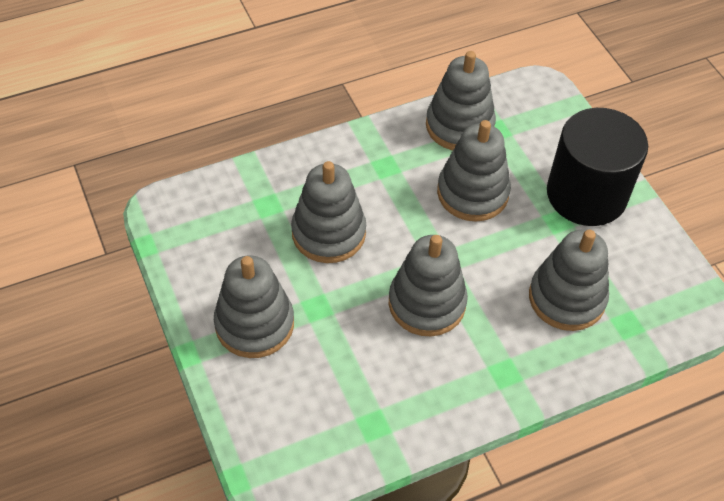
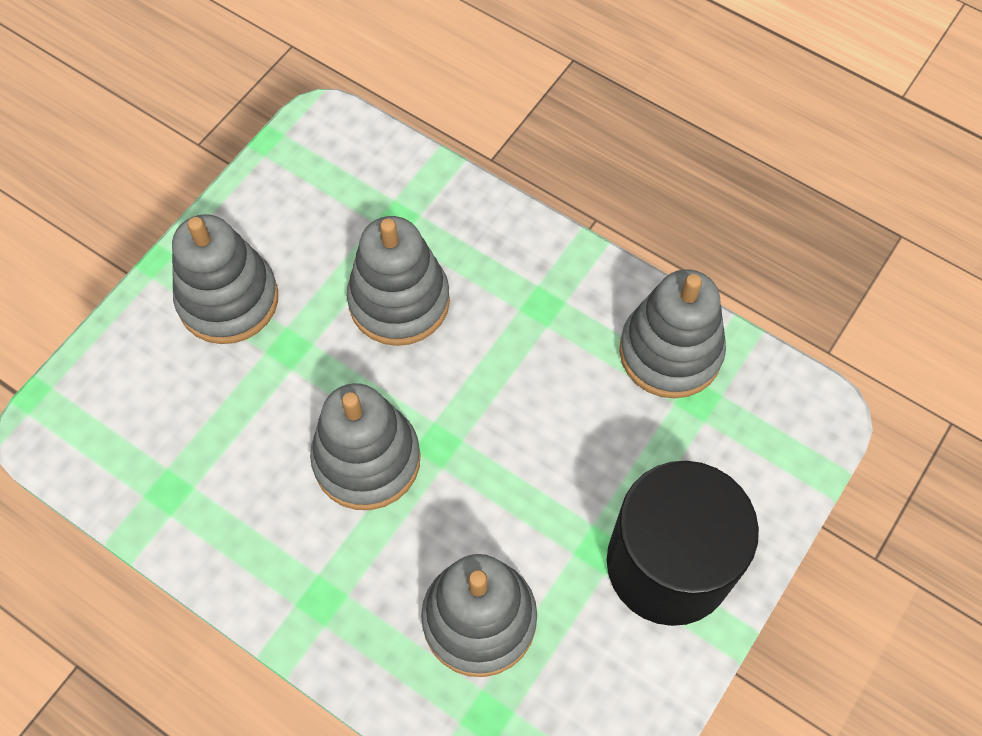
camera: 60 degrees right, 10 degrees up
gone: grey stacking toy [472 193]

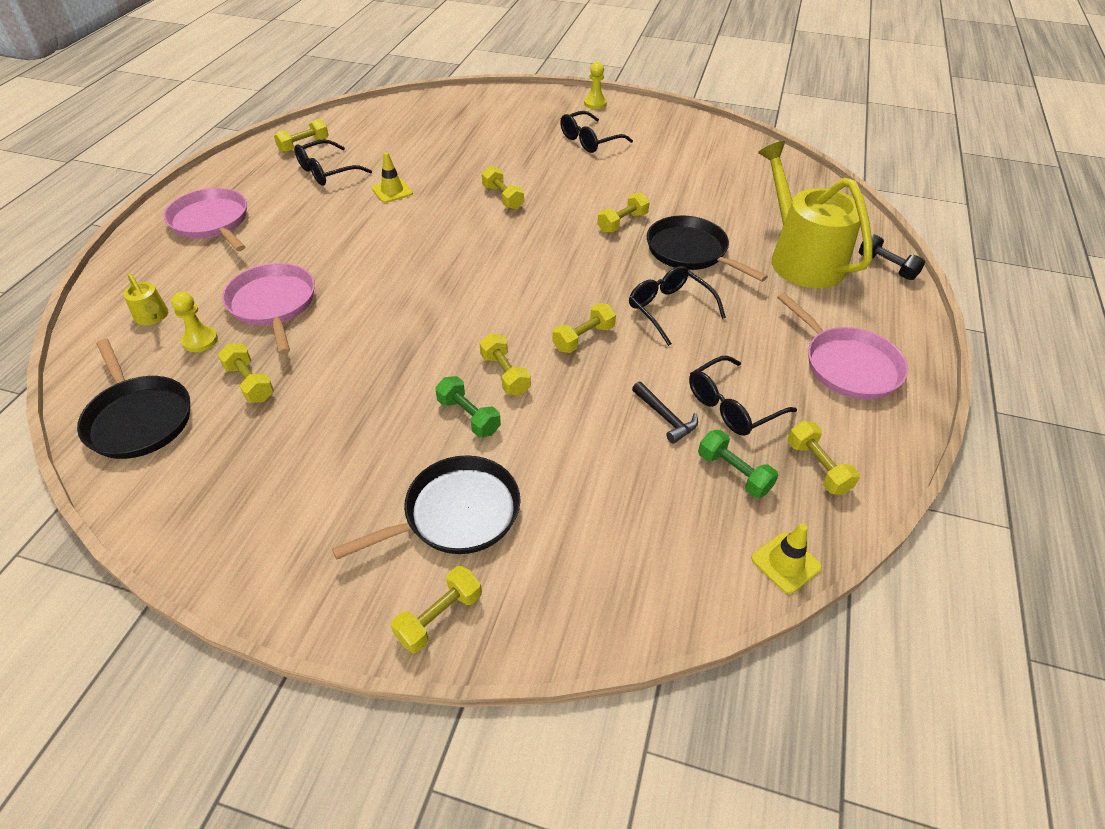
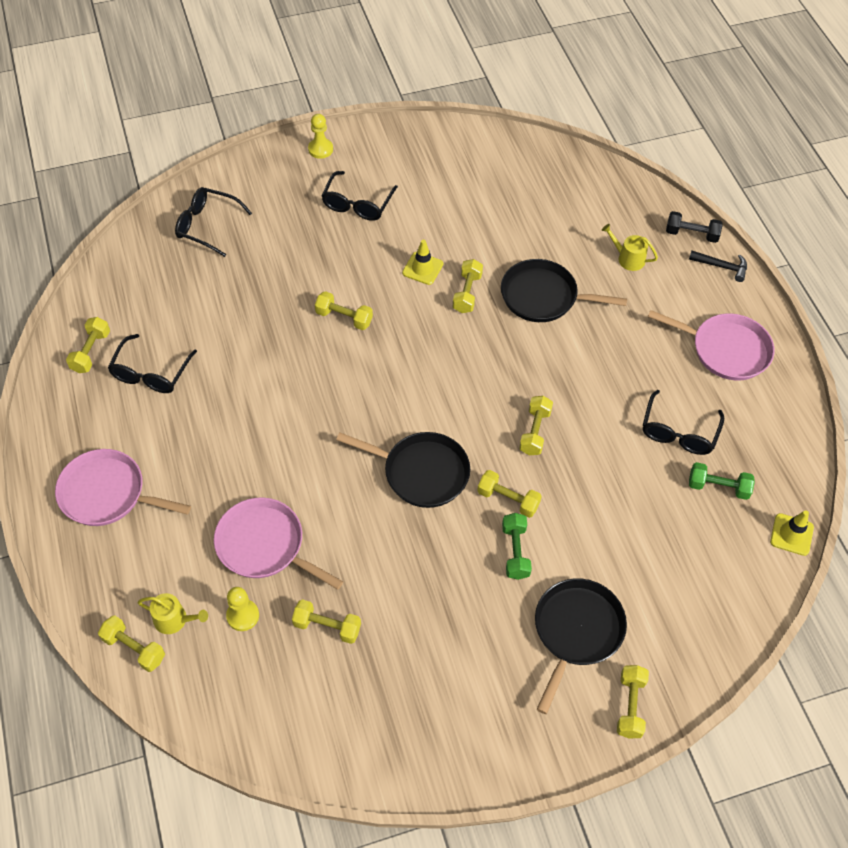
camera: 35 degrees left, 10 degrees up
shifted: yellow dumbbell [817 467] to [134 648]; black glasses [669 309] to [207 226]; black pan [139 419] to [422 472]; yellow traffic cone [392 191] to [422 268]; black hammer [665 417] to [721 267]
rotated: green dumbbell [468 416] = [515 551] 75 degrees clockwise
scaled: yellow watering can [801 258] = [628 258] x0.41

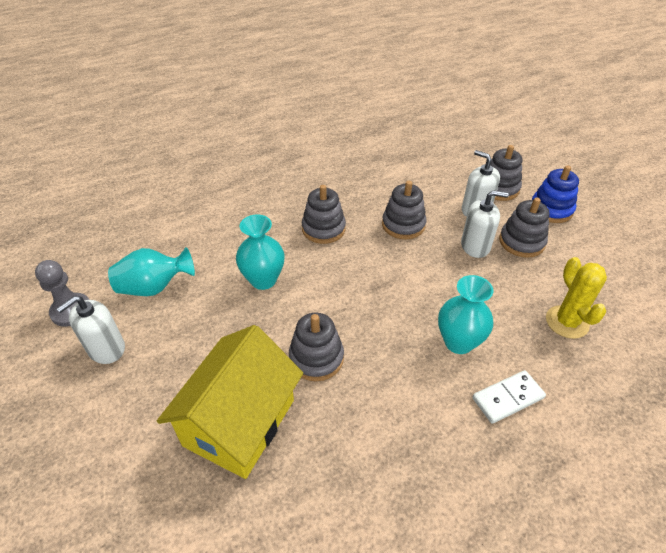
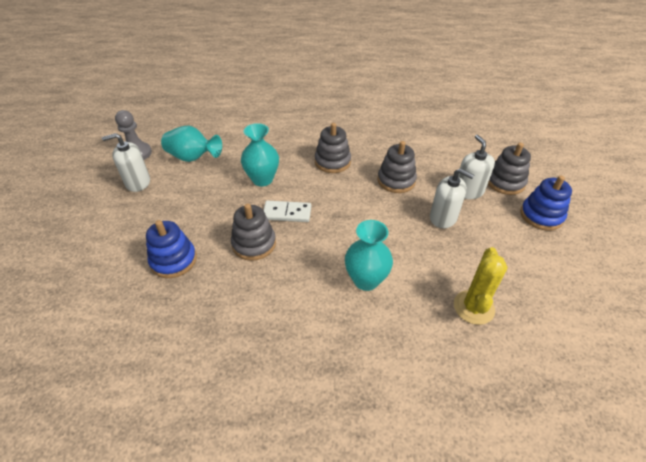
camera: 30 degrees right, 0 degrees up
gone: grey stacking toy [521 242]
shifted: white domino [507 398] to [287 213]
swapped: yellow house [240 422] to blue stacking toy [173 260]

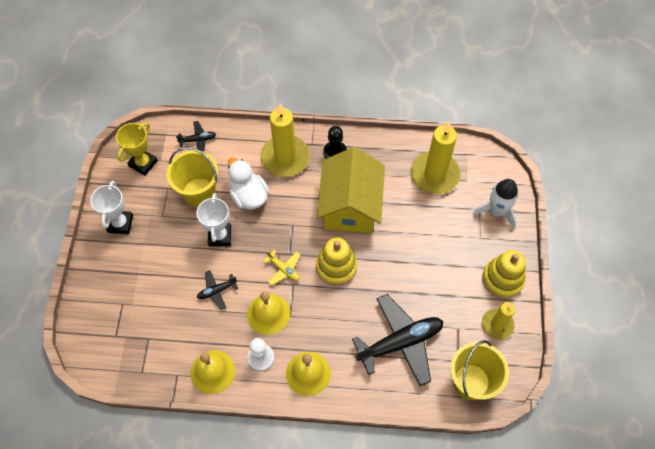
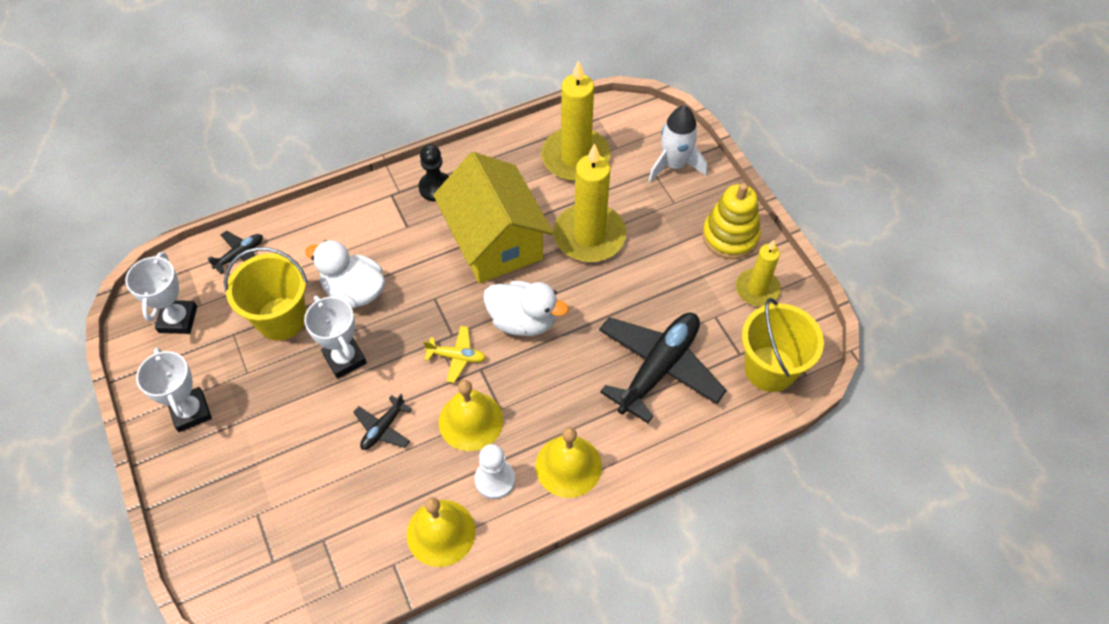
camera: 30 degrees left, 5 degrees down
shifted: yellow candle [285 158] to [589 236]
swapped: yellow stacking toy [336 267] to white duck [523 321]
repainted: yellow trophy [143 163] to white trophy [178 319]

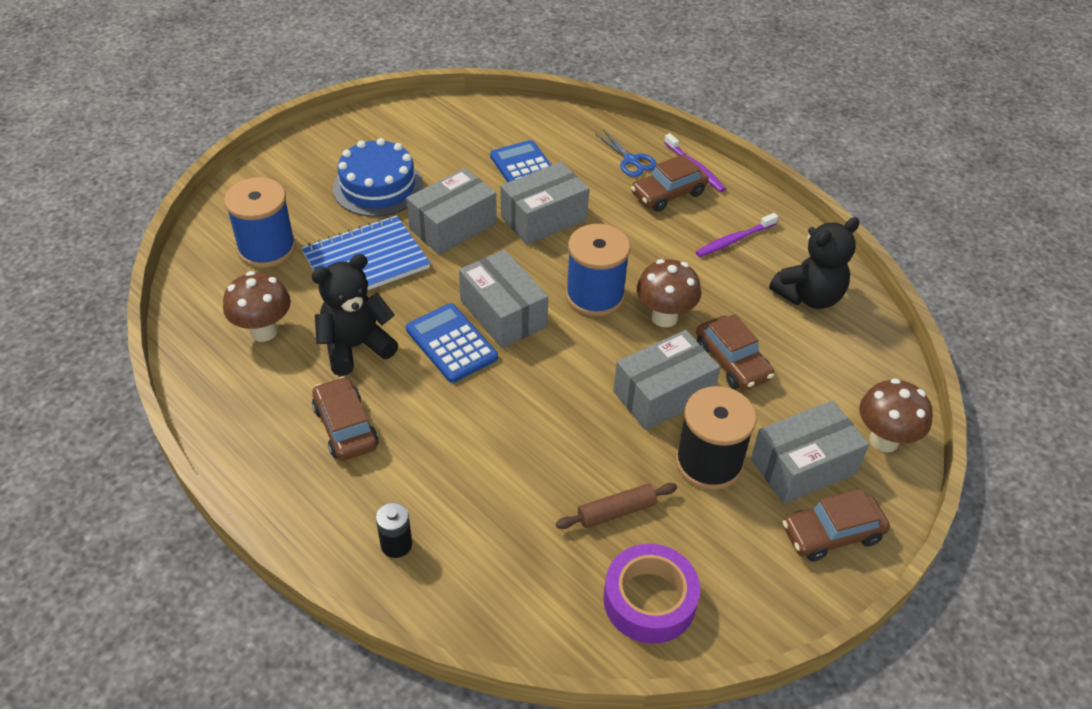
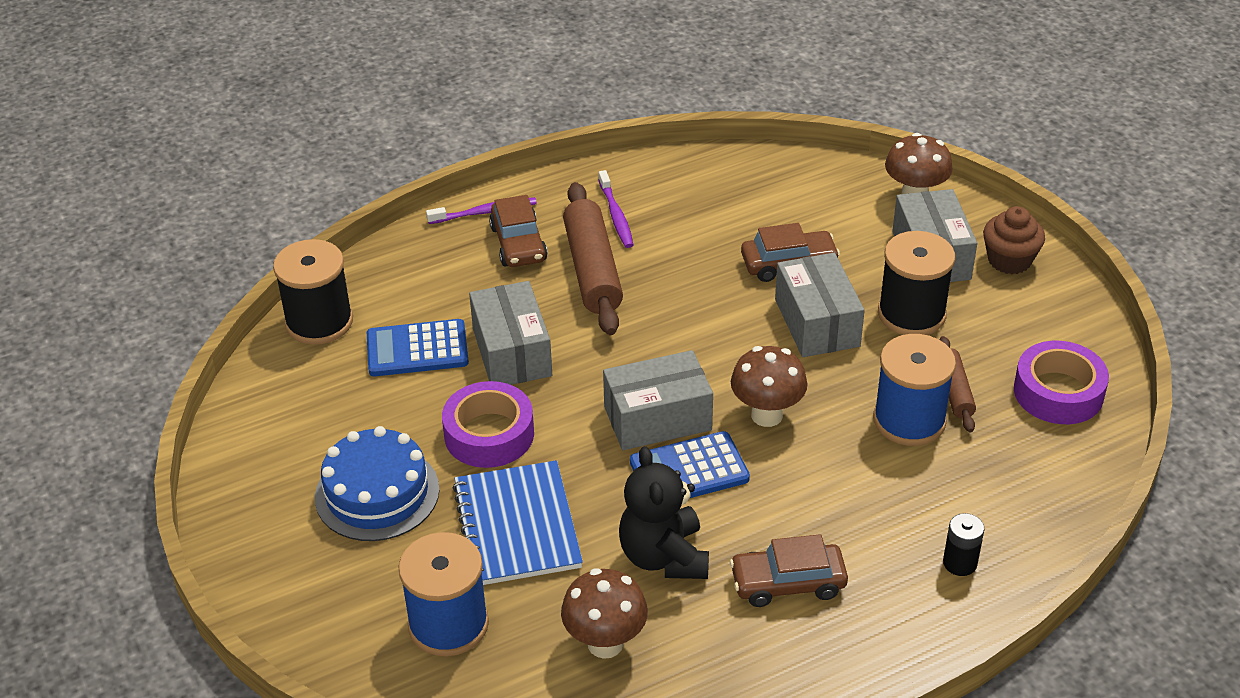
camera: 70 degrees left, 5 degrees down
gone: blue scissors [631 160]; black teddy bear [809 296]
new: black spool [319 322]; brown rolling pin [592 270]
shifted: brown mushroom [664 317] to [767 415]; blue spool [595 296] to [909 420]
swapped: grey box [453 226] to purple tape [489 434]; brown car [832 534] to brown cupcake [1009 260]

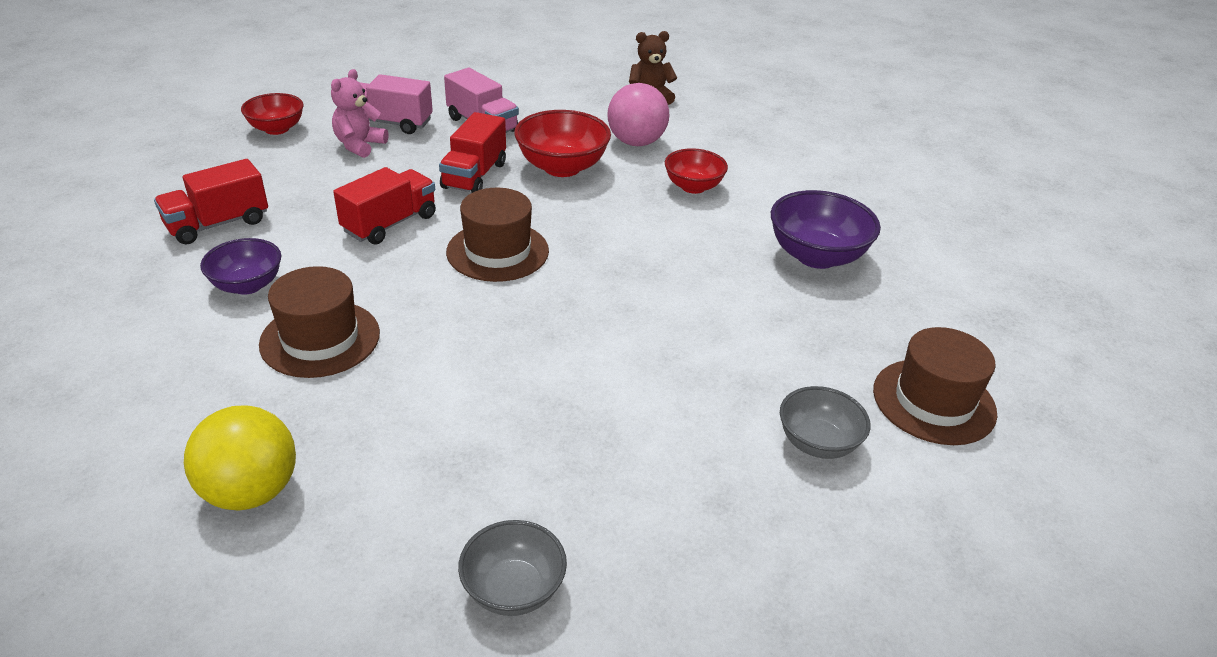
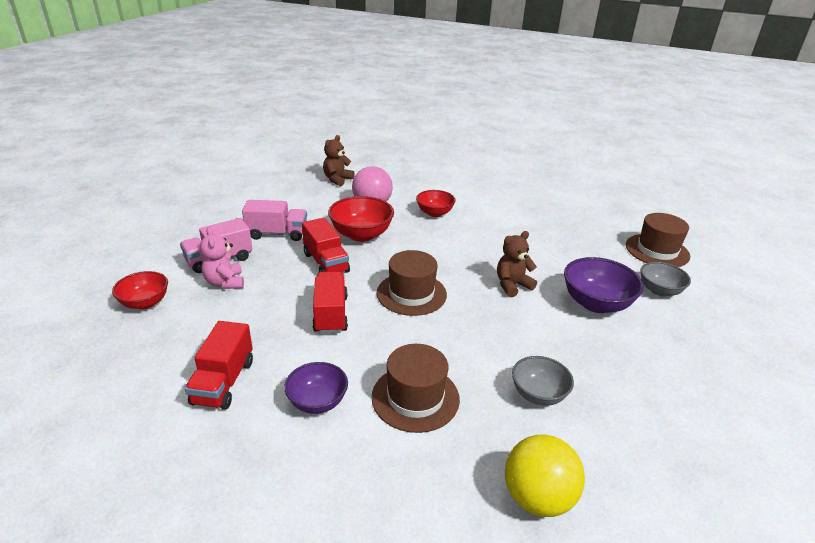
camera: 45 degrees left, 5 degrees down
new: brown teddy bear [512 285]
shifted: grey bowl [513 589] to [538 394]; purple bowl [816 256] to [596 303]

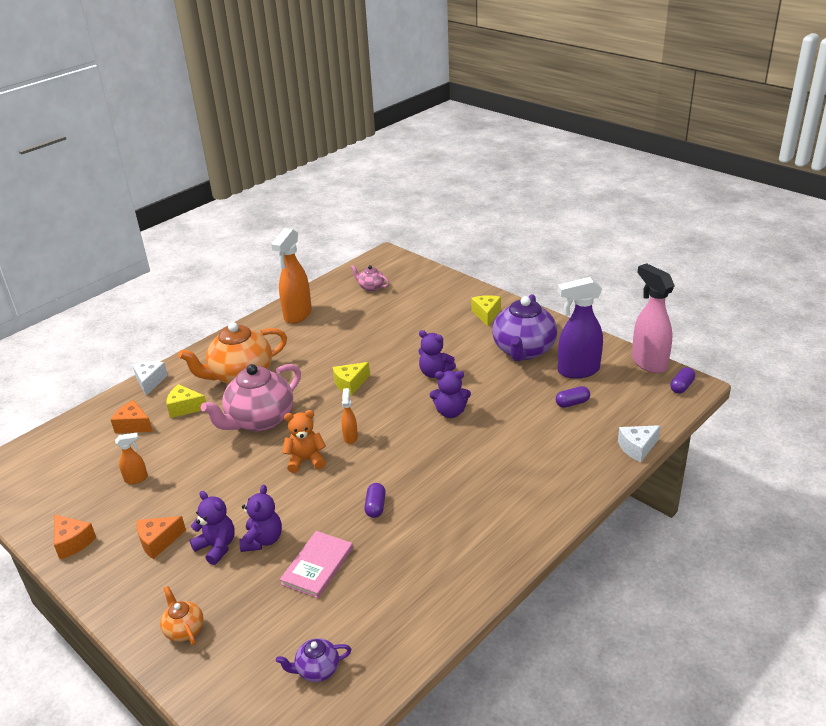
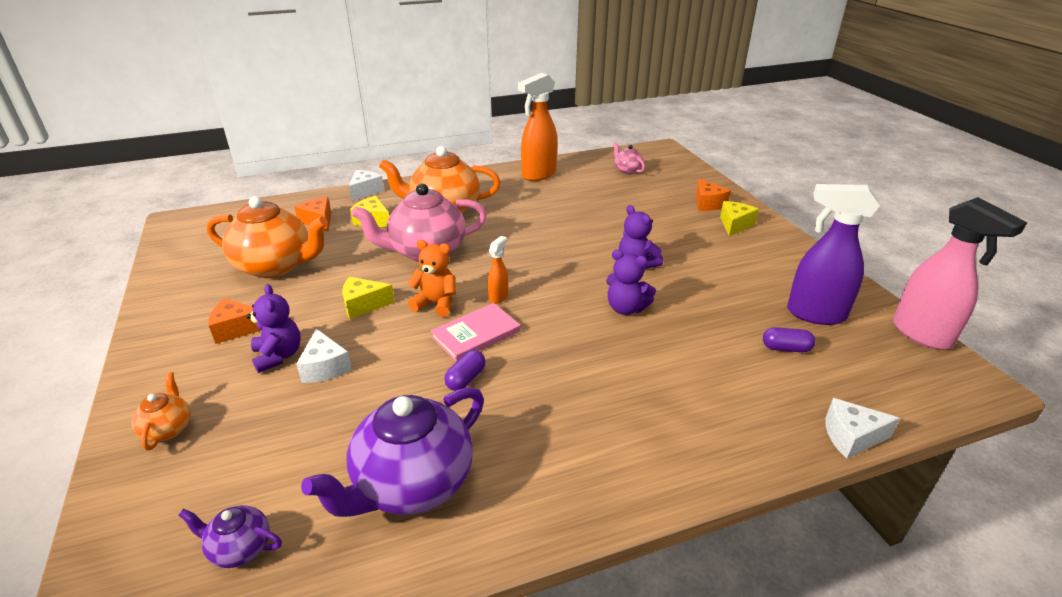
camera: 25 degrees right, 0 degrees up
gone: purple capsule [681 386]
shifted: purple teapot [523 350] to [412 484]; yellow cheese [350 384] to [363 305]; pink book [317 566] to [476 334]; orange cheese [72 542] to [708 204]
swapped: orange spray bottle [136 479] to orange teapot [276 266]; purple teddy bear [263 540] to white cheese [325 367]
rotated: pink spray bottle [648 362] = [922 335] 150 degrees clockwise

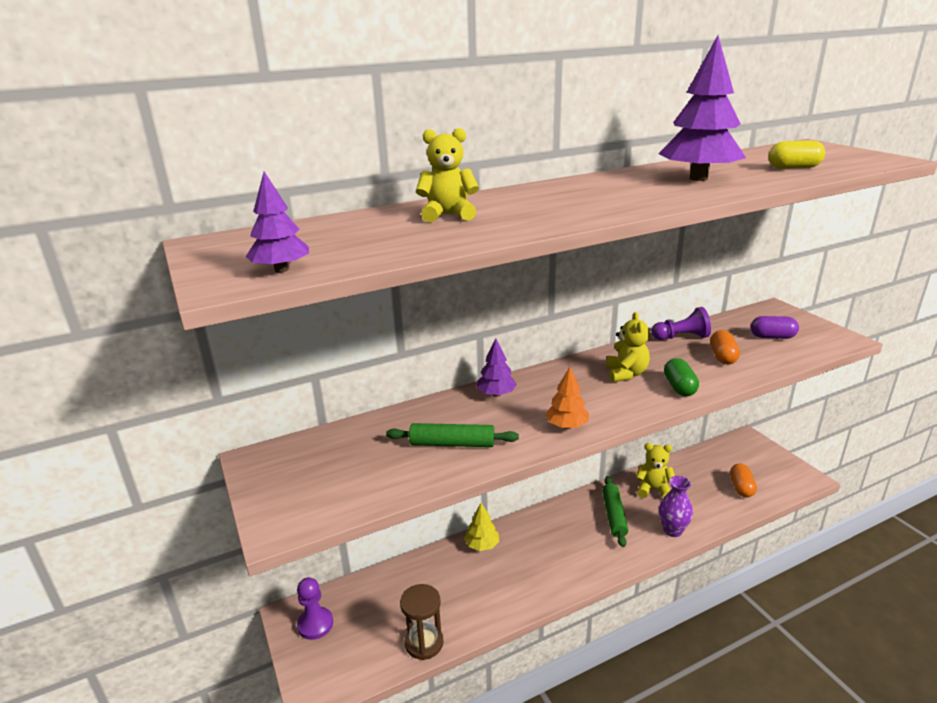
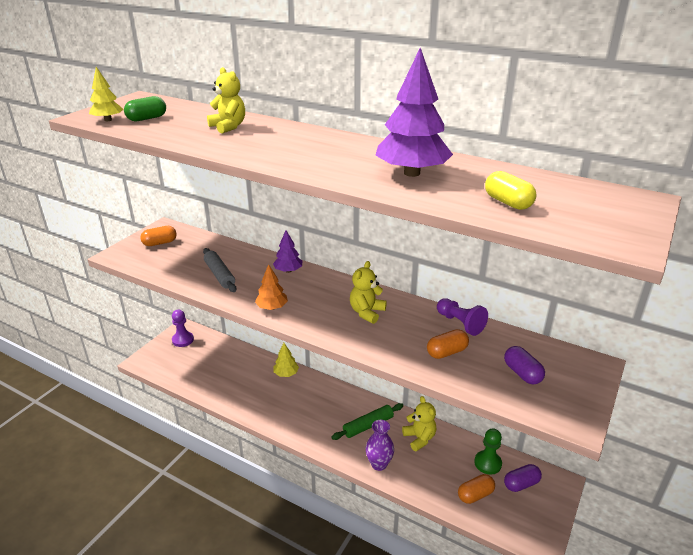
camera: 55 degrees right, 5 degrees up
gone: brown hourglass [424 643]
new: orange capsule [160 243]; green pawn [487 463]; purple capsule [521 484]
shifted: green capsule [679 387] to [147 118]
repainted: purple tree [281 270] to yellow tree [108 120]; green rolling pin [452 444] to grey rolling pin [219 275]
rotated: yellow teddy bear [626 374] = [367 312] 150 degrees clockwise

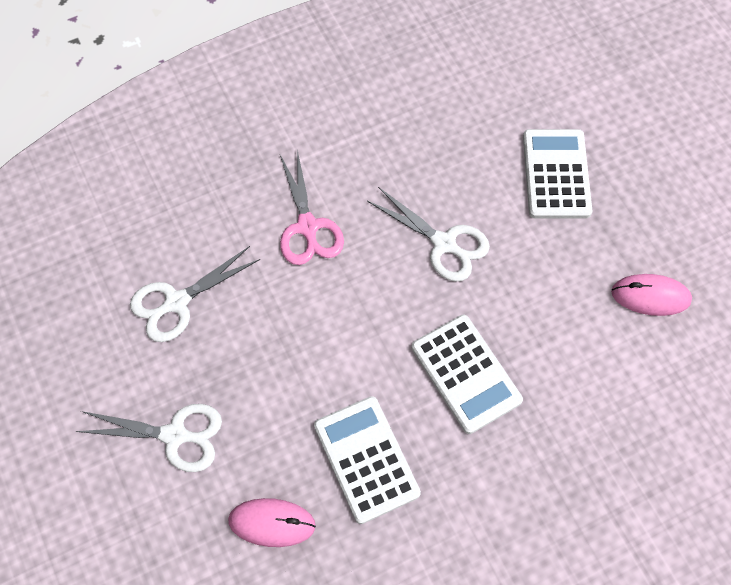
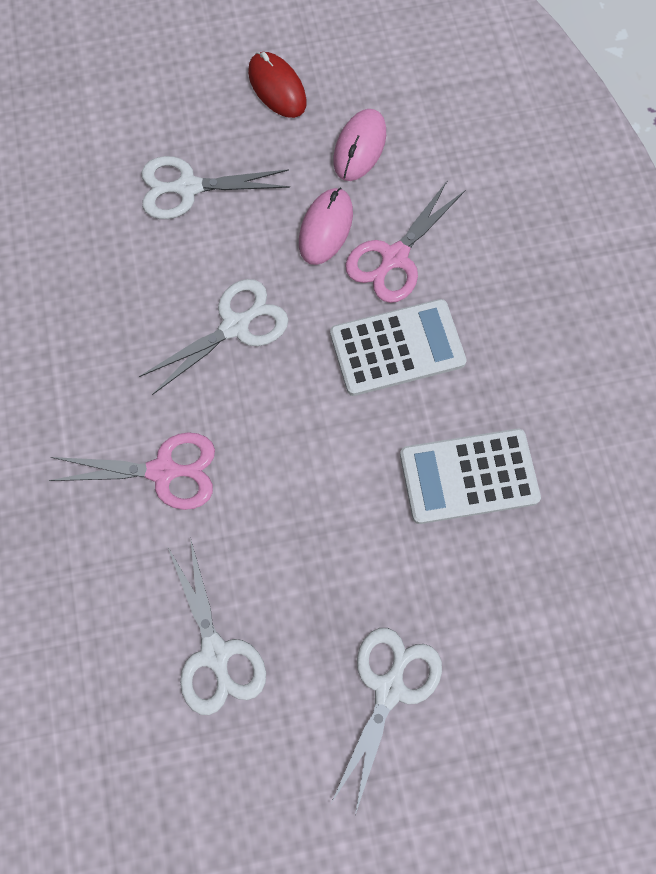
camera: 75 degrees left, 5 degrees up
new: red mouse [277 88]; pink scissors [394 258]
shifted: pink mouse [272 523] to [326 228]
swapped: white calculator [556 174] to white scissors [188 188]

